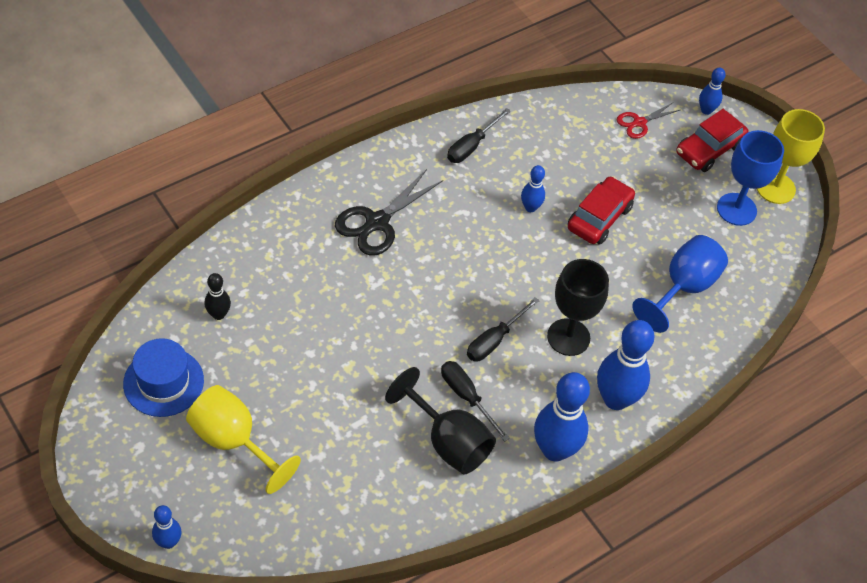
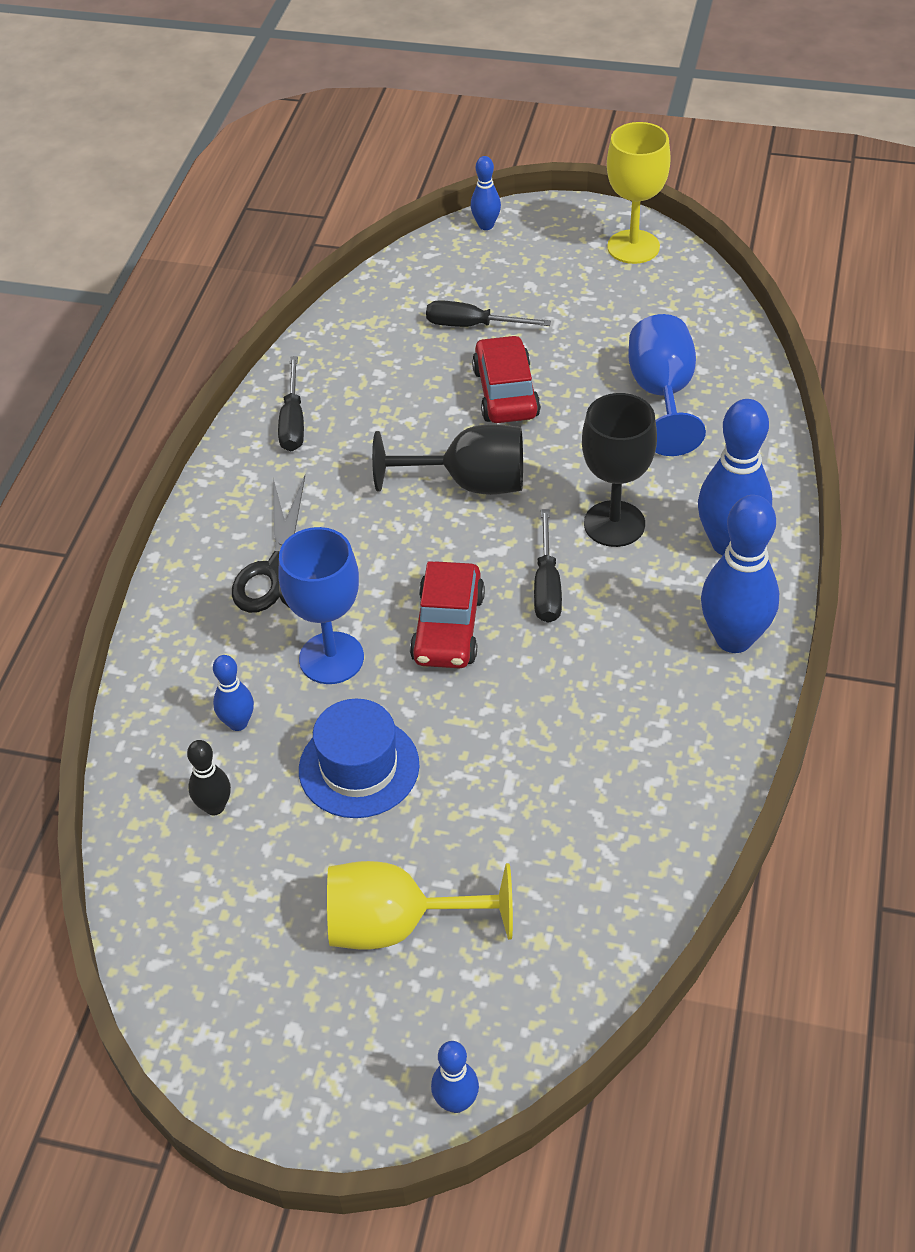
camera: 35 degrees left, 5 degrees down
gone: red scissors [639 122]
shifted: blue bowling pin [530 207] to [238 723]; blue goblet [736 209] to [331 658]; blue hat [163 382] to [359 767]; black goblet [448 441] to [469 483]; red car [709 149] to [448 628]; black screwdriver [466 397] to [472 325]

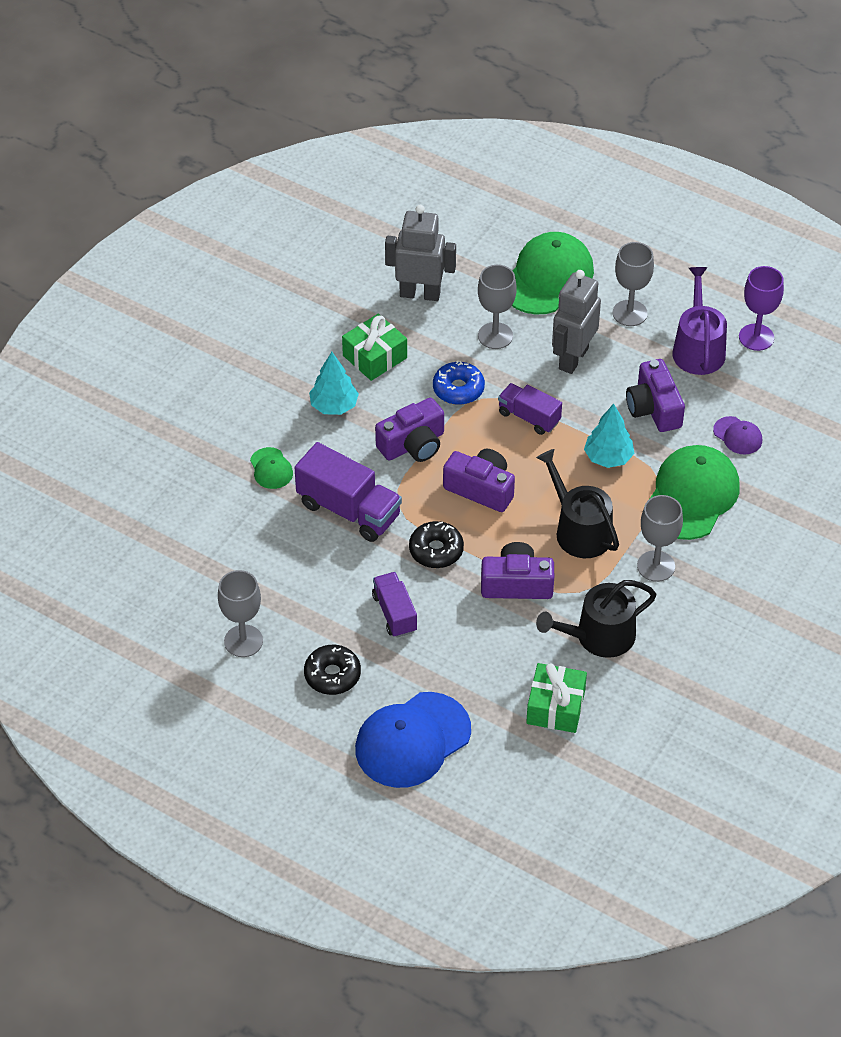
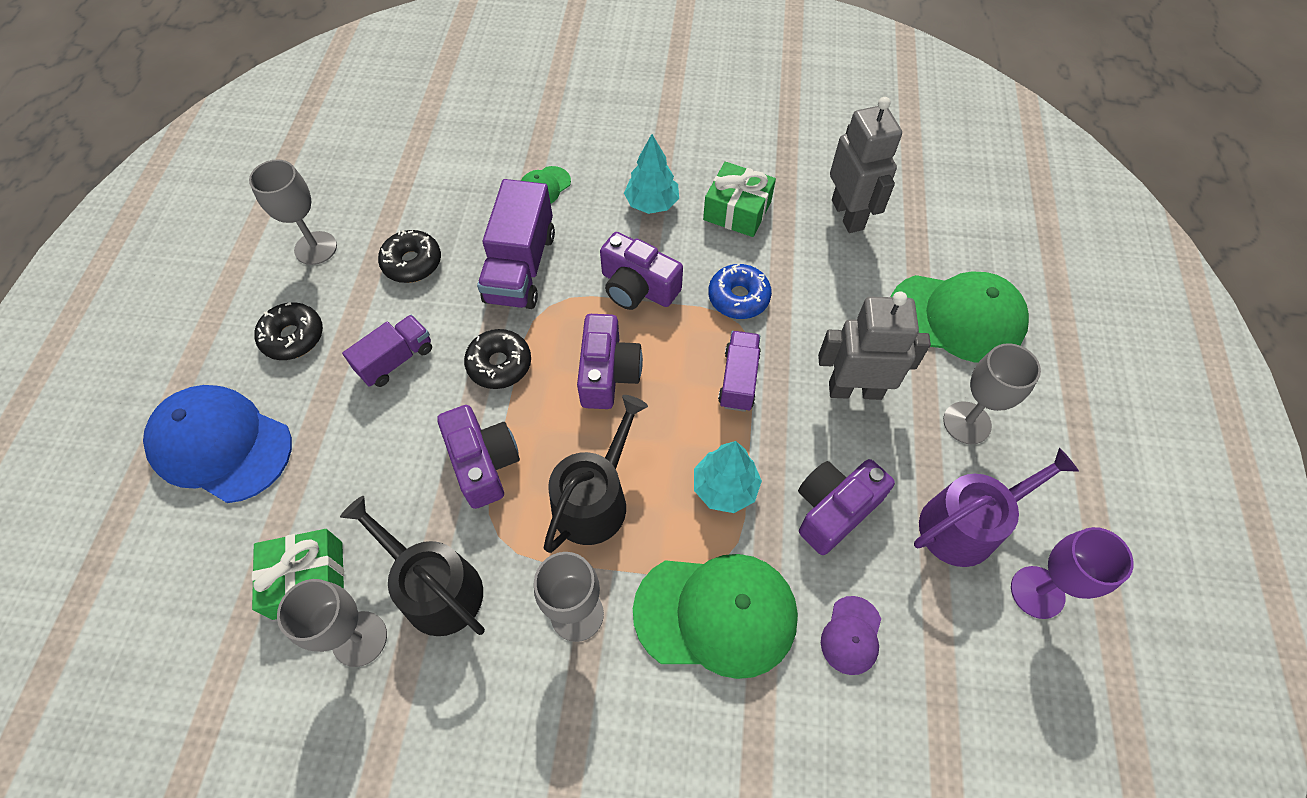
camera: 65 degrees right, 10 degrees up
new: black donut [412 263]
shifted: grey goblet [495 336] to [359 638]

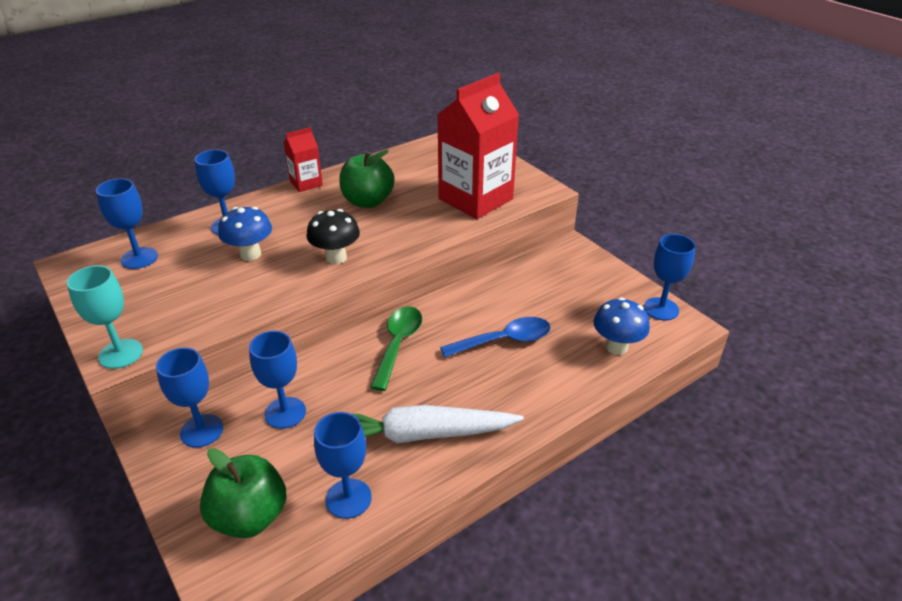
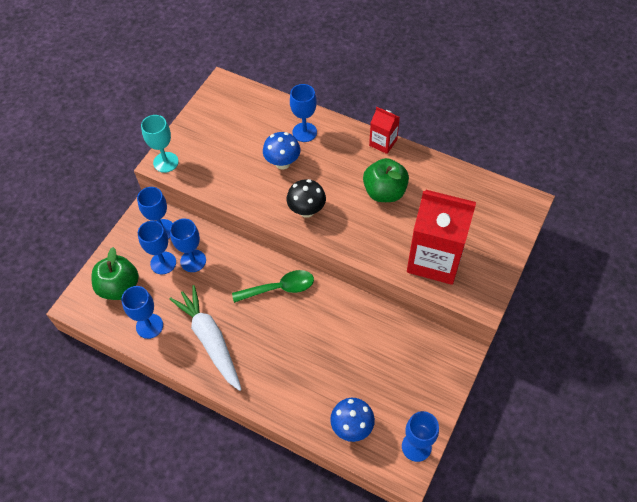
camera: 65 degrees right, 20 degrees up
gone: blue spoon [504 340]
shifted: blue goblet [139 258] to [163 263]

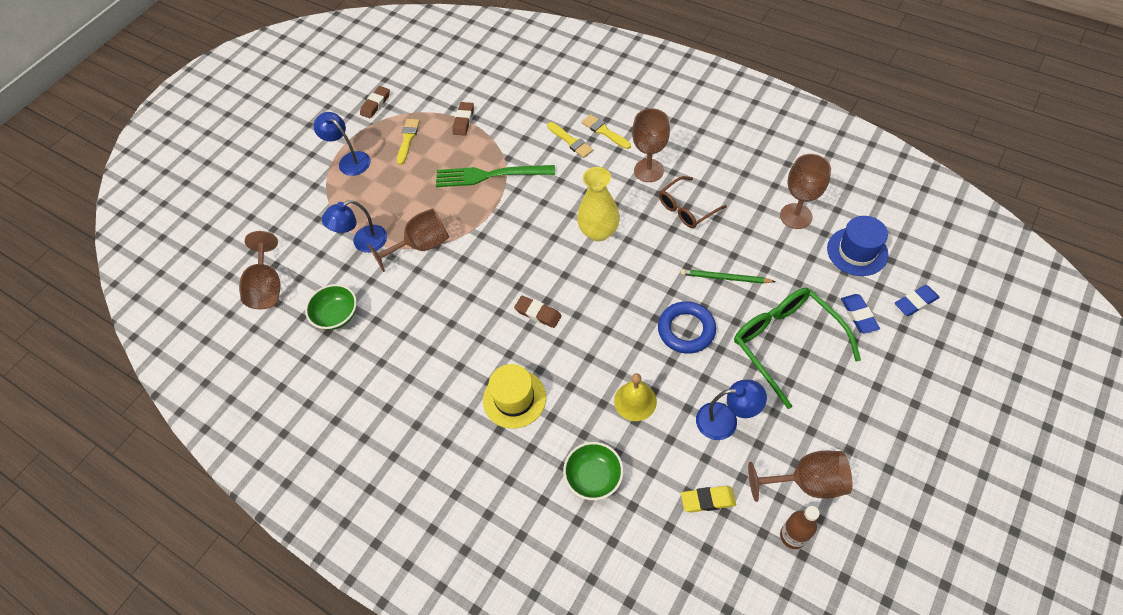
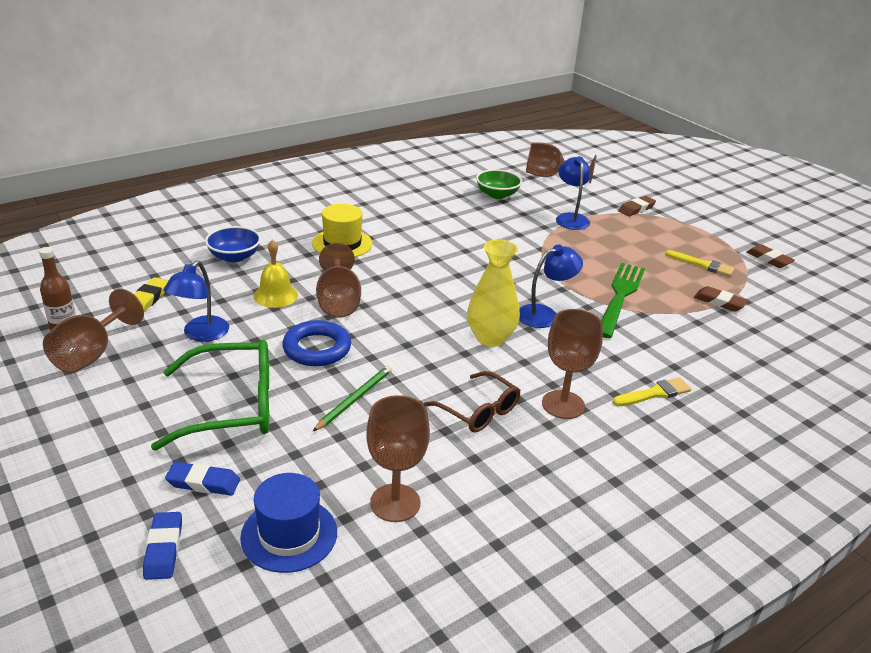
camera: 105 degrees right, 25 degrees down
gone: yellow brush [571 141]
shifted: brown goblet [421 246] to [338 302]; blue lamp [350 160] to [545 314]; brown eraser [538 313] to [636 209]
repainted: green bowl [593 477] to blue bowl [234 257]
rotated: brown glasses [686 208] = [479 411] 150 degrees clockwise

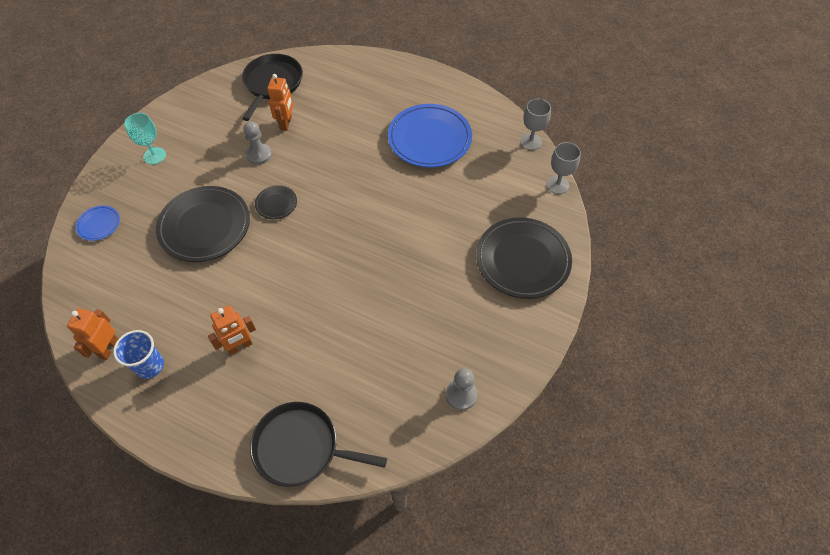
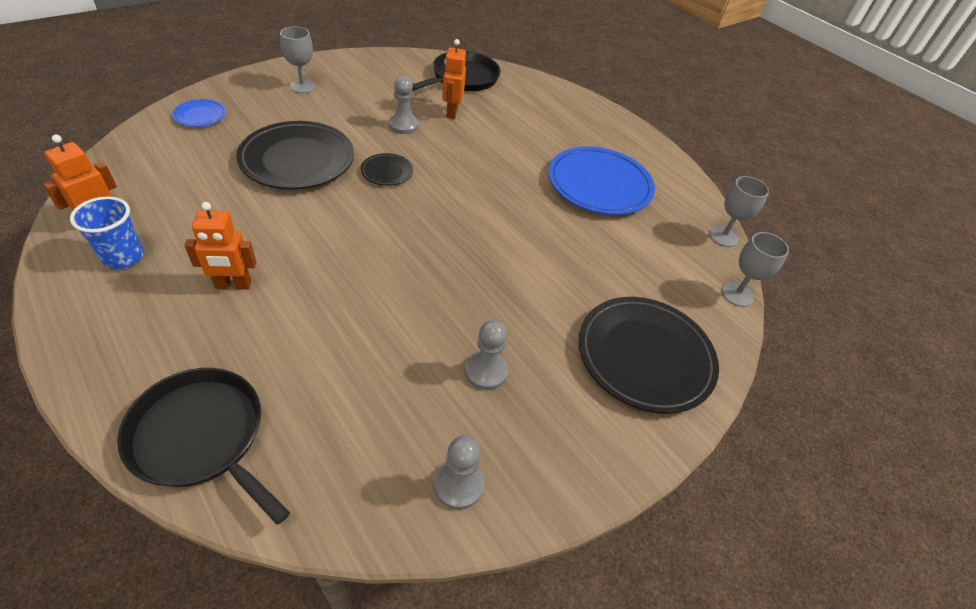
camera: 20 degrees right, 10 degrees down
new: grey pawn [486 371]
repainted: turquoise goblet [154 156] to grey goblet [302 86]
rotated: orange robot [286 123] = [451 112] 150 degrees clockwise

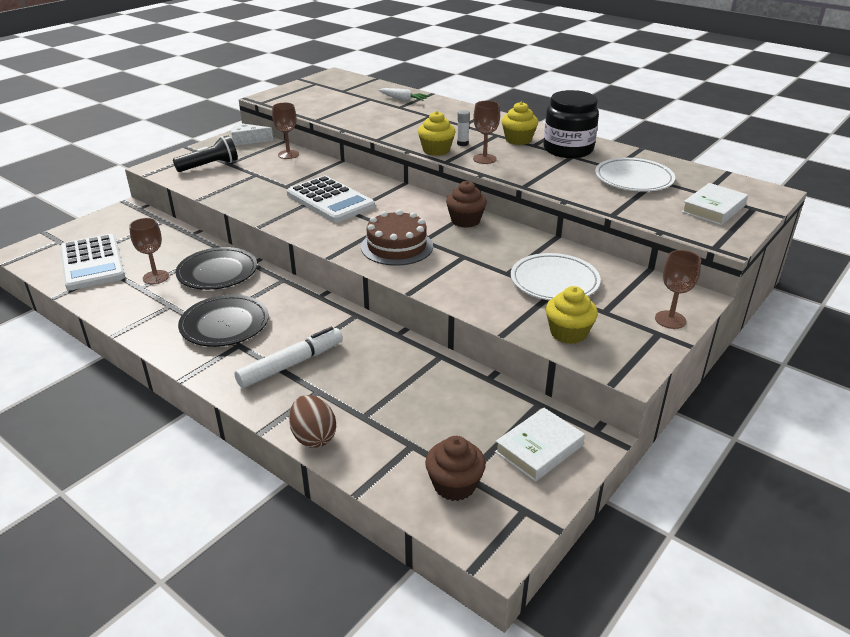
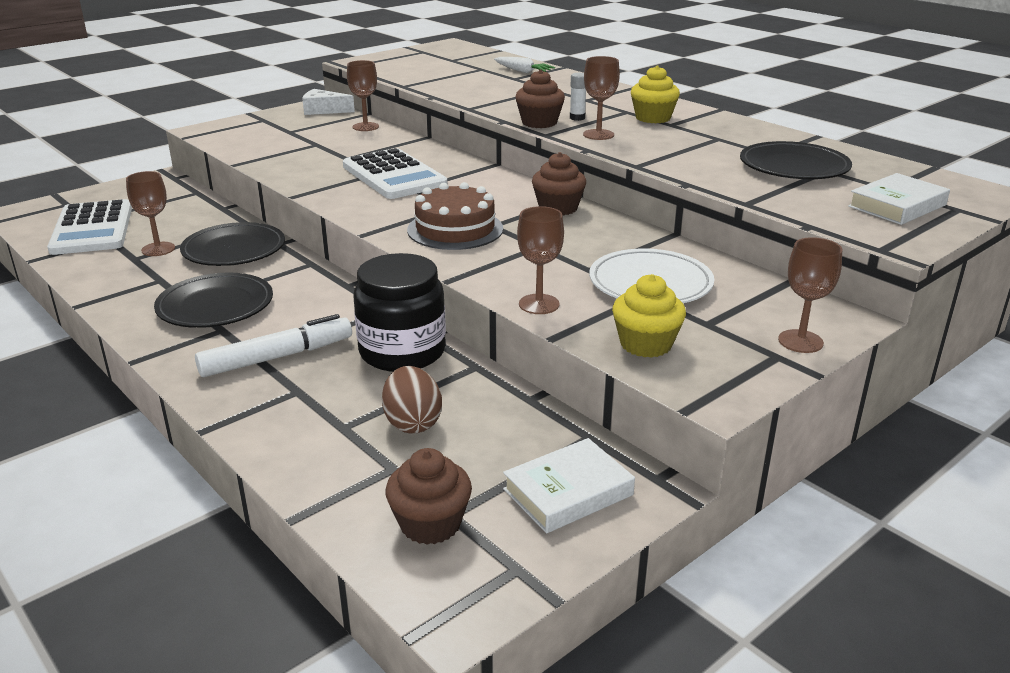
camera: 10 degrees right, 5 degrees down
gone: black flashlight [210 166]
new: brown goblet [539 304]
shifted: black jar [568 149] to [402 352]; brown egg [313 437] to [412 423]
repainted: yellow cupcake [436 150] to brown cupcake [539 123]; white plate [633 179] to black plate [794 167]

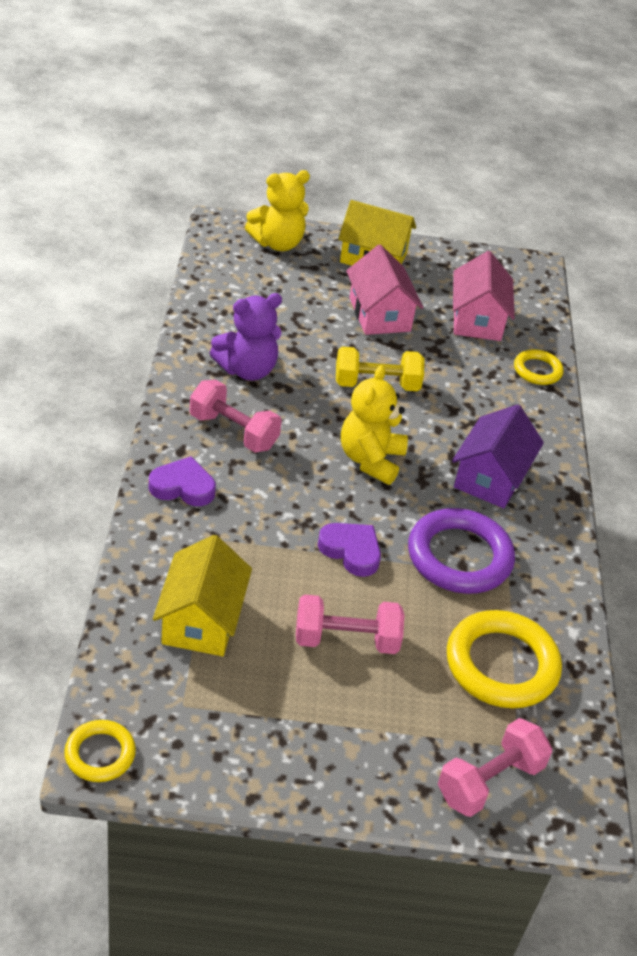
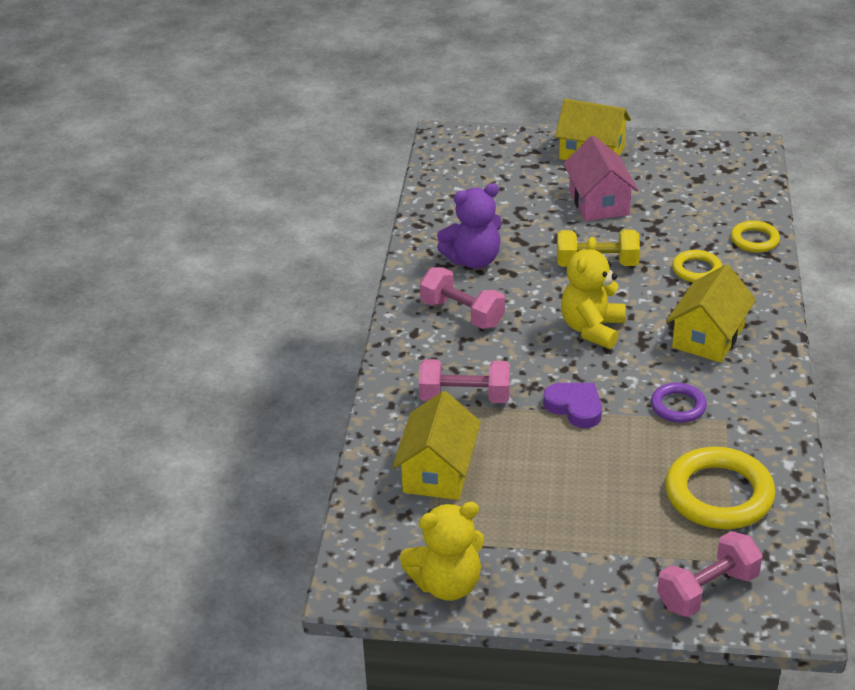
camera: 10 degrees right, 5 degrees down
gone: purple heart [183 487]; pink house [477 319]
shifted: yellow teddy bear [277 243] to [447 584]; pink dumbbell [346 640] to [464 397]; yellow ring [100 754] to [696 270]
repainted: purple house [490 477] to yellow house [708 337]
scaled: purple ring [459 557] = [678 406] x0.55

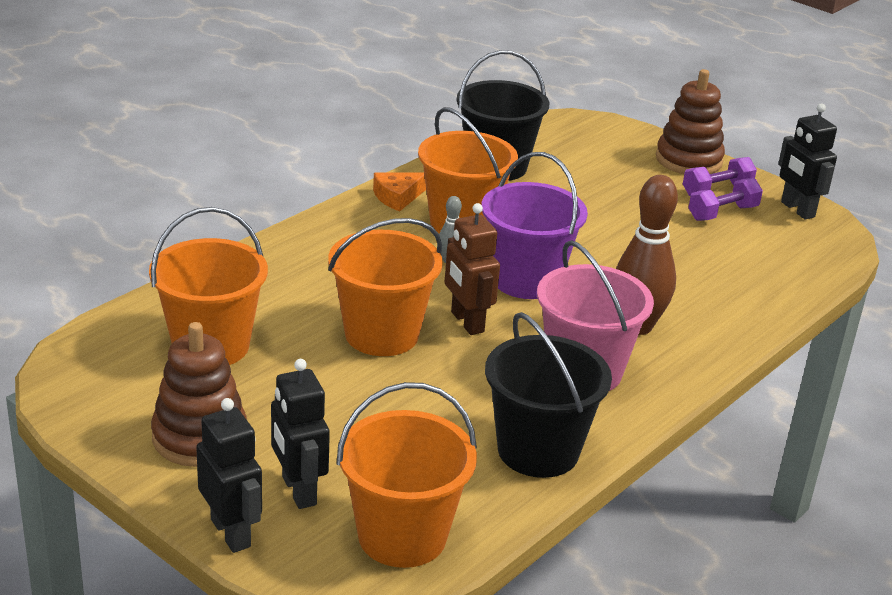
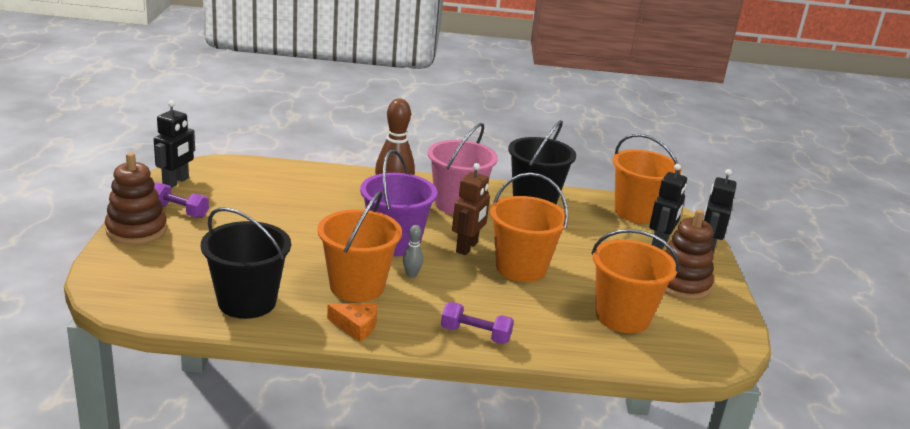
camera: 130 degrees left, 5 degrees down
shifted: purple dumbbell [723 213] to [475 334]

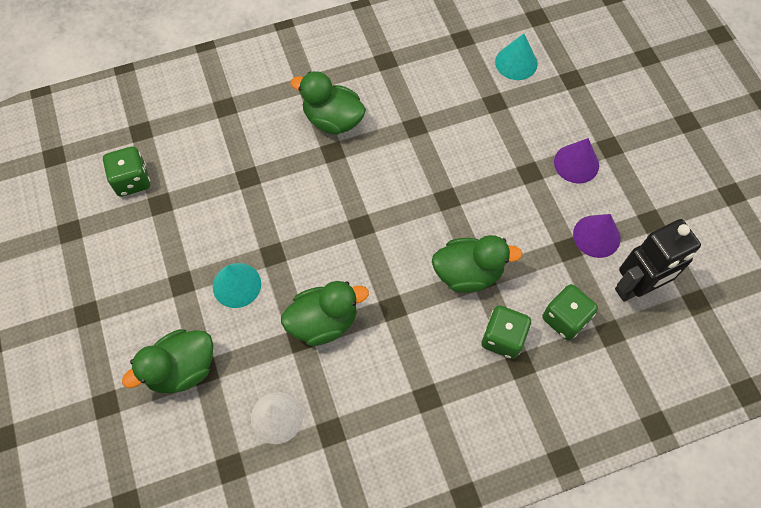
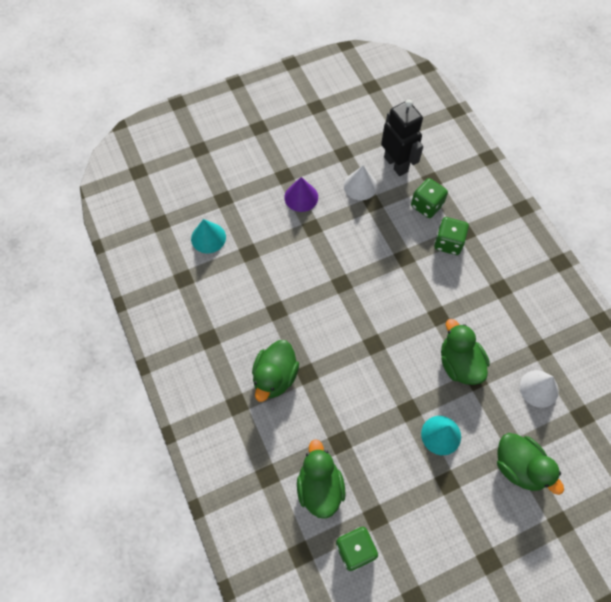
camera: 95 degrees left, 0 degrees up
shifted: green duck [468 273] to [319 487]
repainted: purple cone [596 236] to white cone [360 186]

